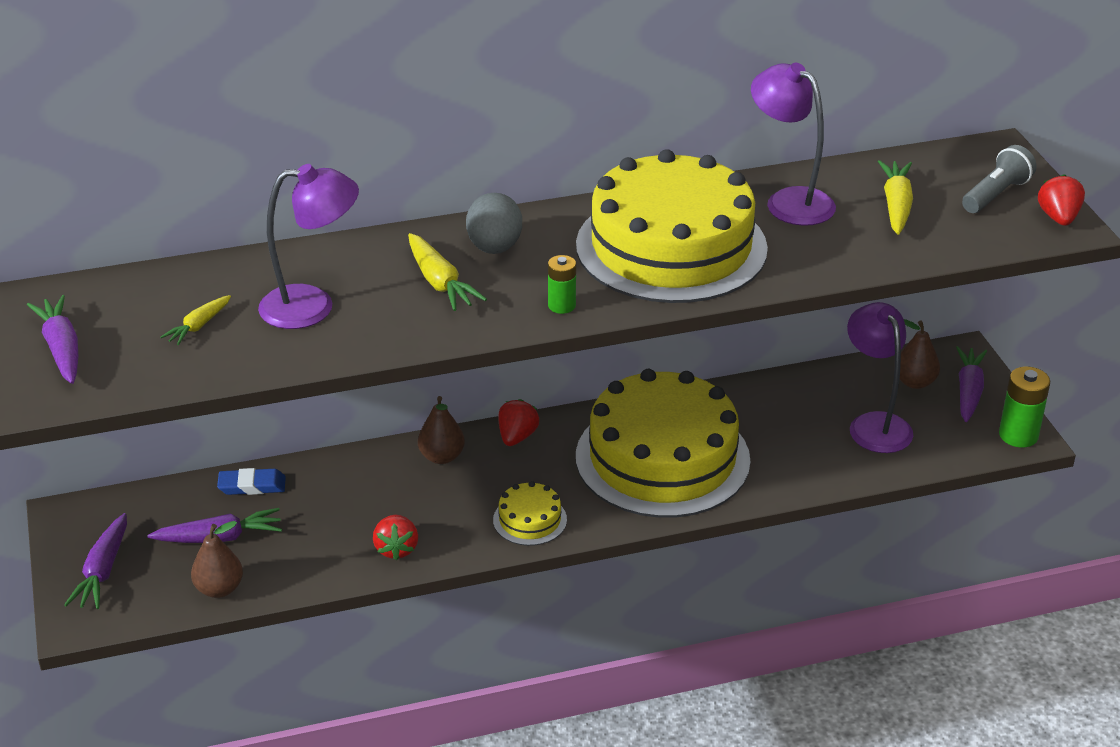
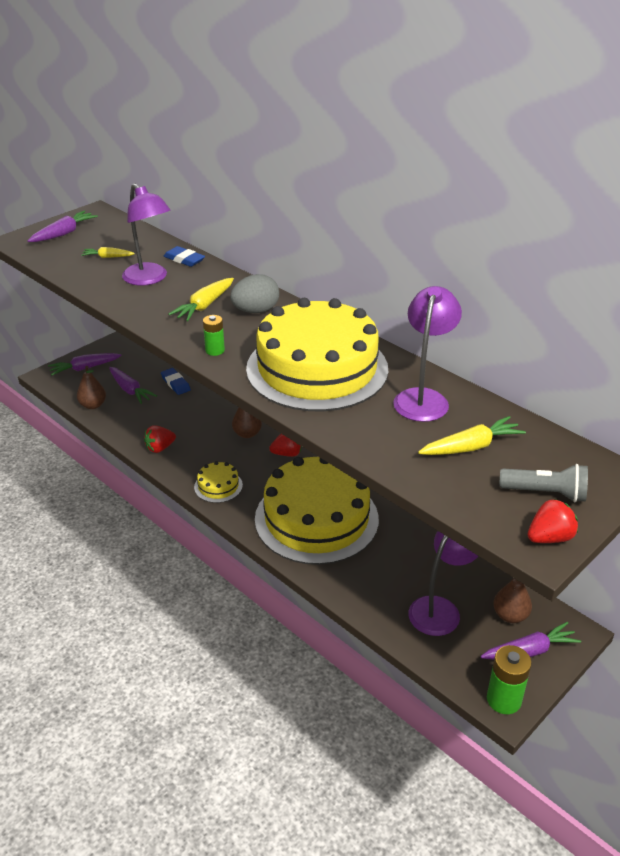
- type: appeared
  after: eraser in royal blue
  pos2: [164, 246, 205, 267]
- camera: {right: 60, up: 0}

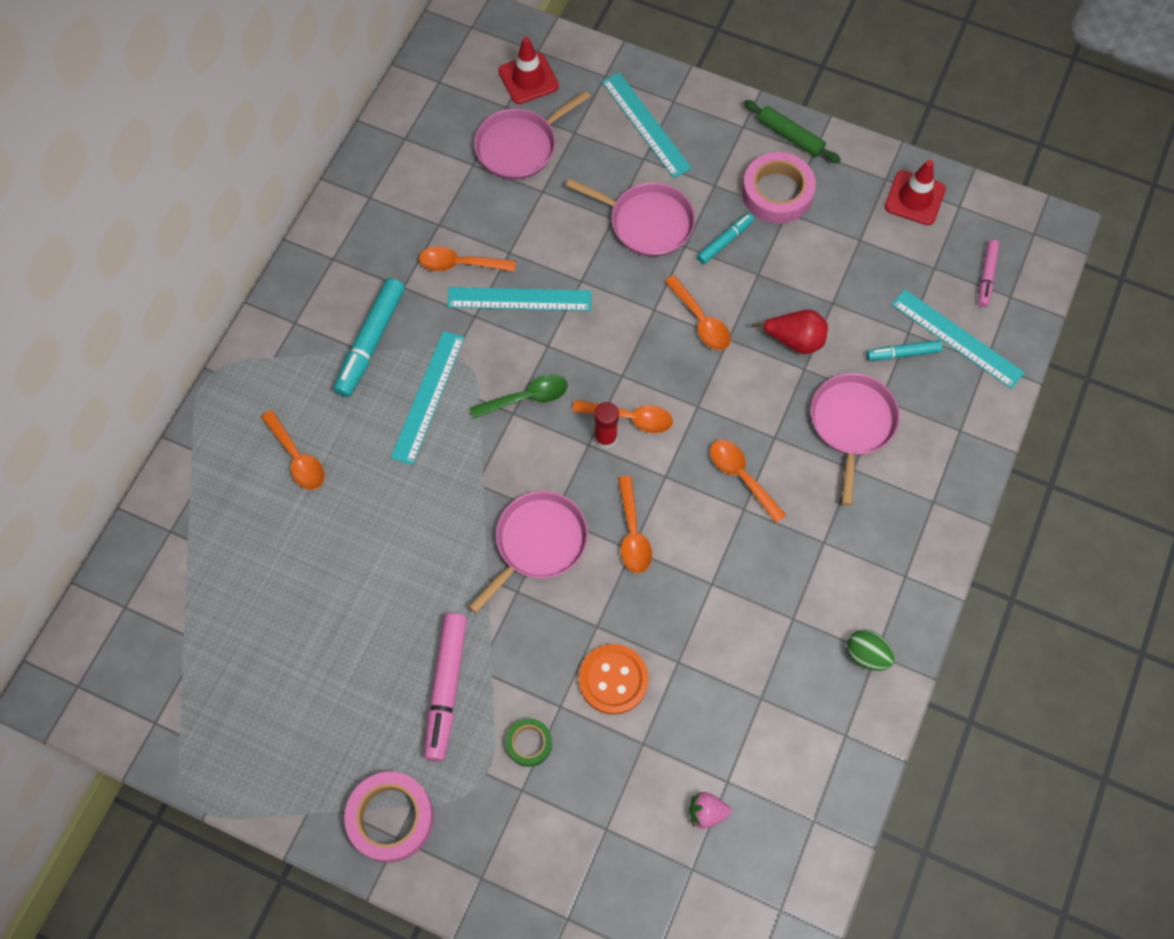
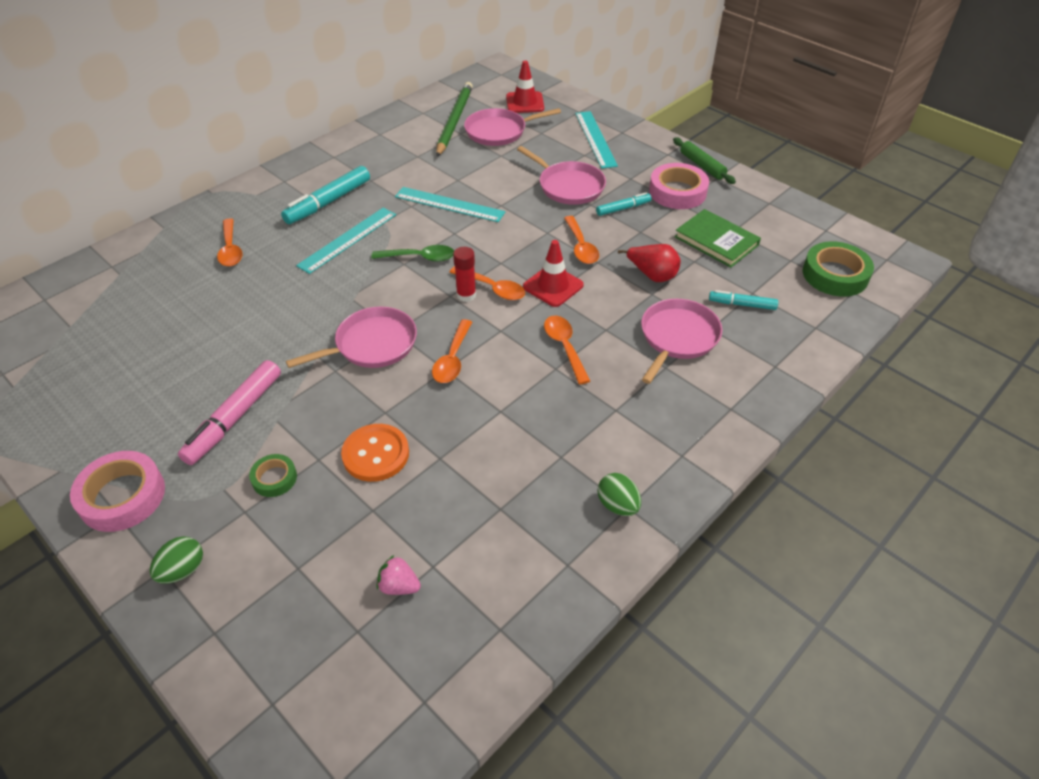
- type: appeared
  after: egg in green
  pos2: [150, 536, 203, 584]
- type: appeared
  after: wooden pencil in green
  pos2: [436, 82, 473, 157]
- type: relocated
  before: traffic cone in crimson
  pos1: [885, 160, 946, 225]
  pos2: [523, 240, 584, 307]
- type: appeared
  after: hardcover in green
  pos2: [675, 209, 761, 268]
- type: exchanged
  before: marker in pink
  after: tape in green
  pos1: [978, 240, 999, 307]
  pos2: [803, 241, 874, 297]
- type: missing
  before: teaspoon in orange
  pos1: [419, 246, 516, 272]
- type: missing
  before: ruler in teal
  pos1: [892, 289, 1025, 389]
- camera: {right: 20, up: -20}

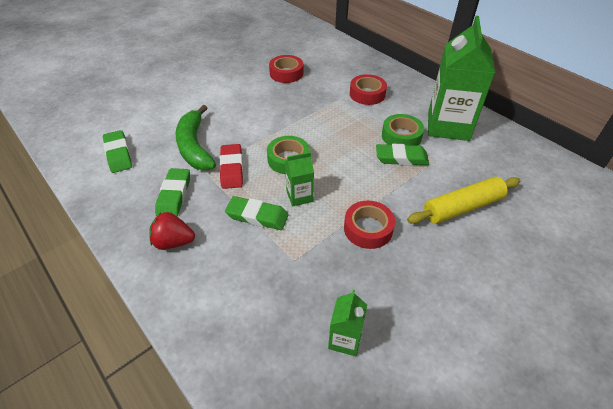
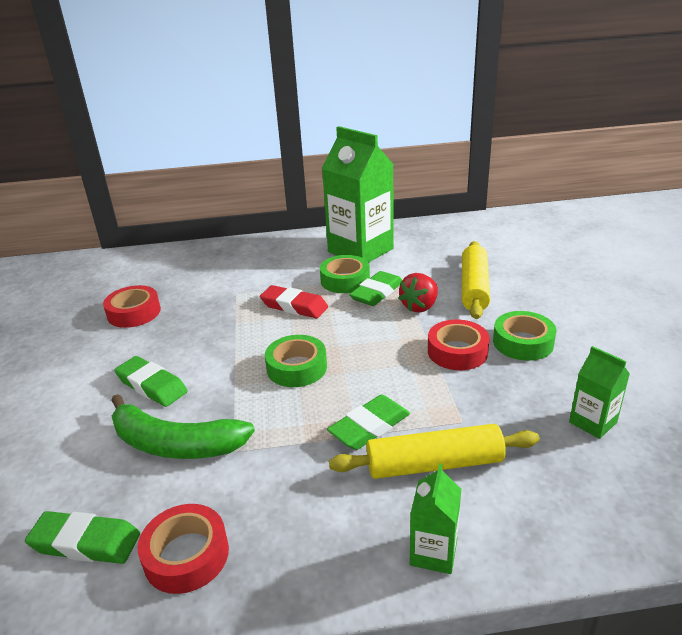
- type: relocated
  before: eraser in green
  pos1: [155, 168, 190, 216]
  pos2: [114, 356, 188, 407]
- type: relocated
  before: tape in crimson
  pos1: [350, 74, 387, 105]
  pos2: [138, 504, 229, 594]
- type: relocated
  before: eraser in crimson
  pos1: [219, 144, 243, 189]
  pos2: [260, 285, 328, 318]
- type: appeared
  after: rolling pin in golden
  pos2: [329, 424, 540, 479]
- type: relocated
  before: toy strawberry in crimson
  pos1: [149, 212, 195, 250]
  pos2: [398, 273, 438, 313]
- type: relocated
  before: milk carton in green
  pos1: [285, 152, 314, 206]
  pos2: [410, 463, 461, 574]
- type: appeared
  after: tape in green
  pos2: [493, 311, 556, 361]
- camera: {right: -55, up: -15}

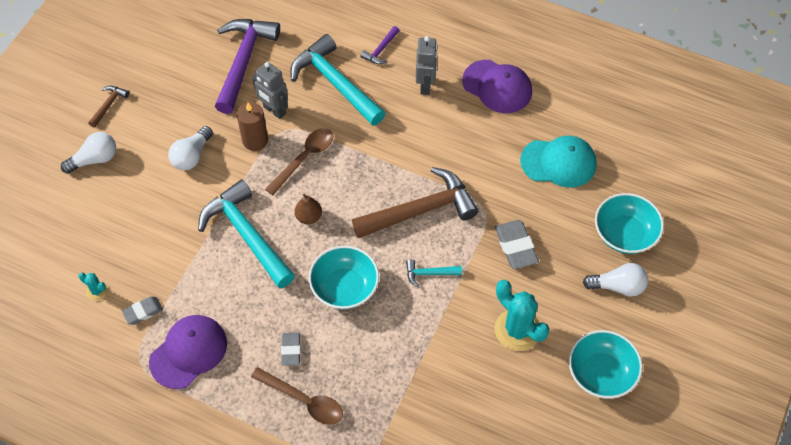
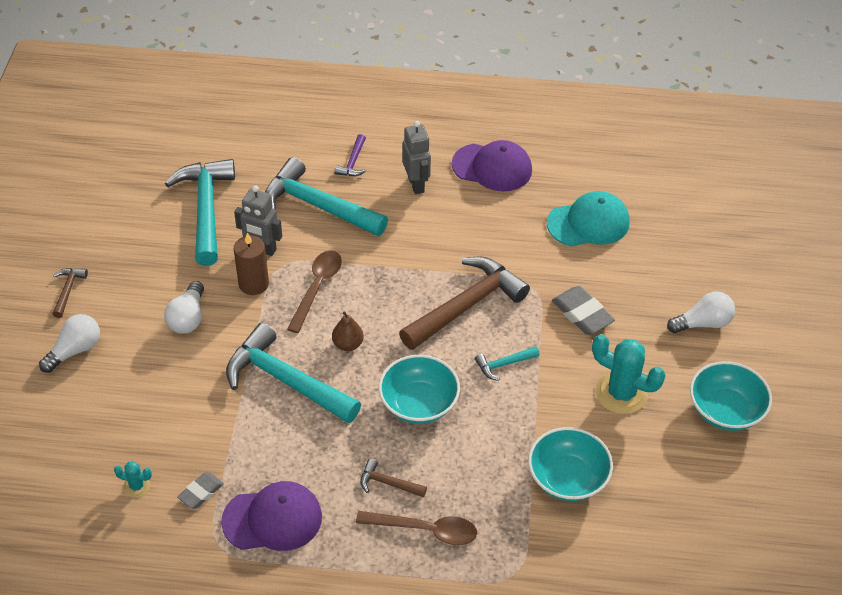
- type: colour
  before: hammer in violet
  after: hammer in teal
  pos1: [215, 19, 280, 114]
  pos2: [165, 159, 235, 266]
- type: spun
  before: baseball cap in violet
  pos1: [149, 315, 227, 389]
  pos2: [221, 481, 322, 551]
  turn: 60
- type: exchanged
  before: eraser in ash-grey
  after: hammer in brown
  pos1: [281, 333, 301, 366]
  pos2: [360, 458, 427, 498]
- type: relocated
  before: bowl in teal
  pos1: [595, 193, 664, 254]
  pos2: [528, 427, 613, 501]
- camera: {right: -20, up: -10}

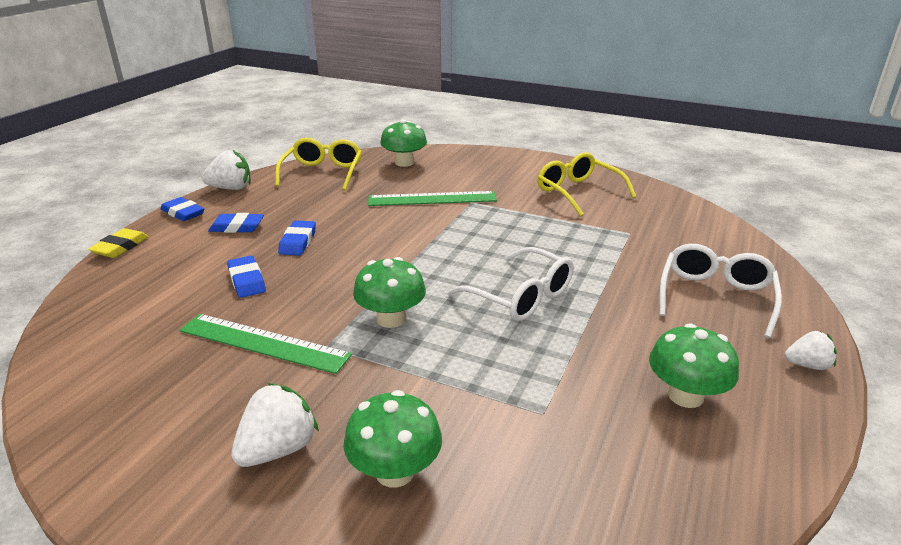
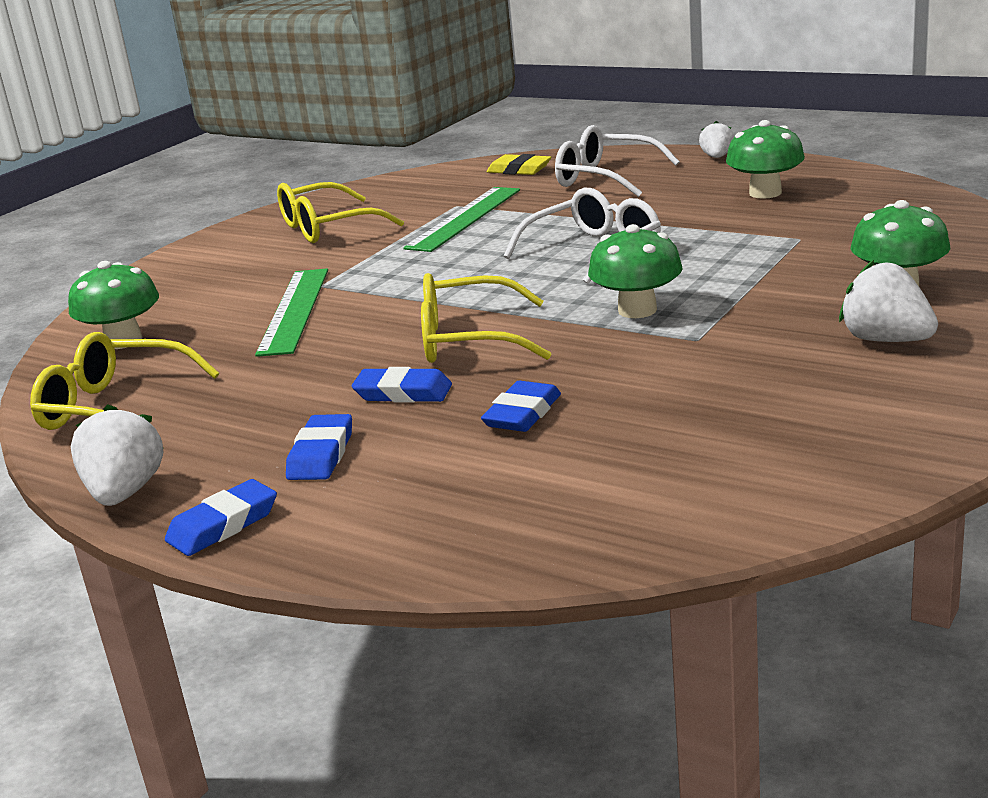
- type: relocated
  before: ruler in green
  pos1: [180, 314, 352, 374]
  pos2: [403, 187, 520, 252]
- type: appeared
  after: glasses in golden
  pos2: [421, 273, 551, 363]
- type: spun
  before: eraser in royal blue
  pos1: [227, 256, 266, 298]
  pos2: [481, 381, 561, 432]
  turn: -45
- type: relocated
  before: eraser in golden
  pos1: [88, 228, 149, 258]
  pos2: [486, 154, 551, 175]
- camera: {right: -80, up: -5}

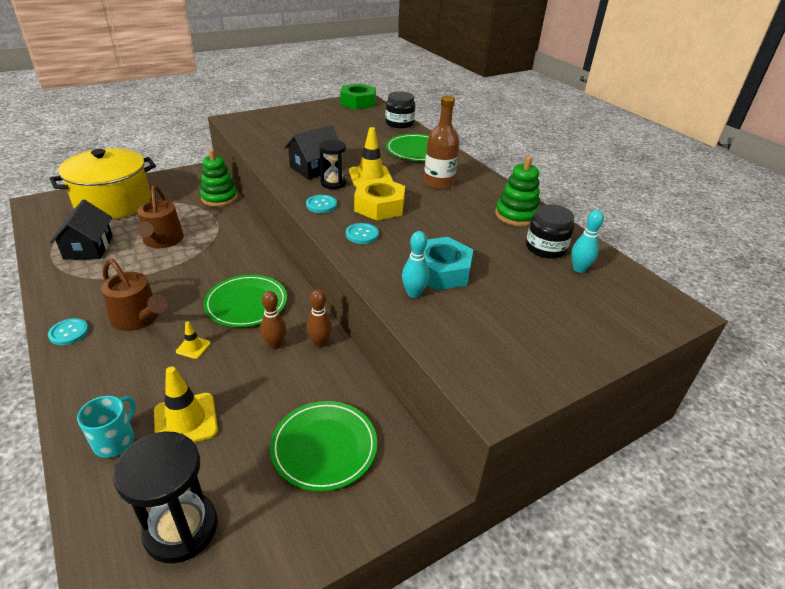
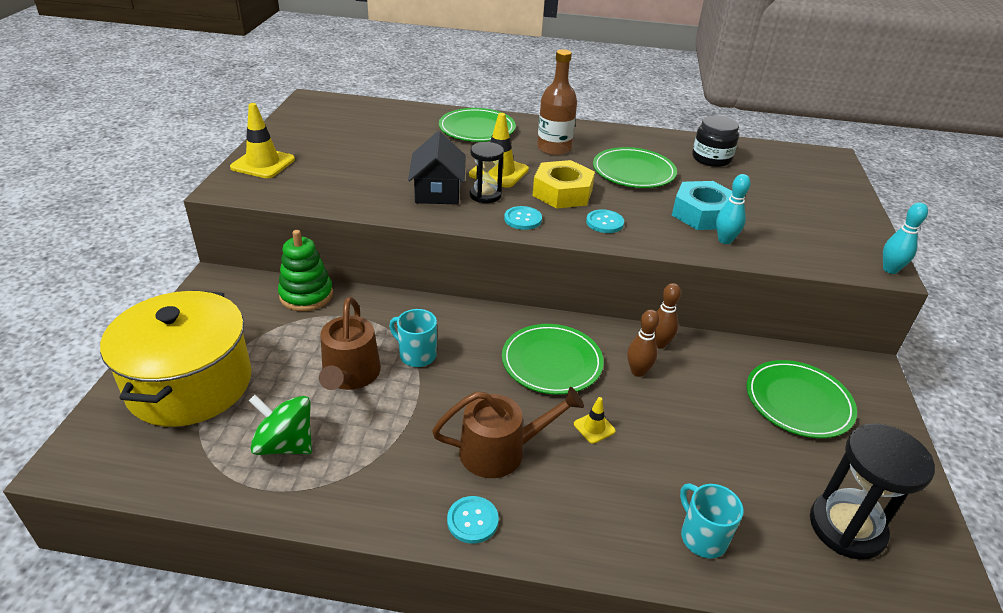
- type: relocated
  before: traffic cone in golden
  pos1: [154, 367, 218, 442]
  pos2: [230, 103, 295, 178]
- type: exchanged
  before: house in jet-black
  after: spinning top in green
  pos1: [50, 199, 113, 260]
  pos2: [249, 395, 312, 455]
- type: spun
  before: sprinkling can in brown
  pos1: [137, 185, 184, 248]
  pos2: [319, 297, 381, 390]
  turn: 60
- type: appeared
  after: tea mug in teal
  pos2: [389, 309, 437, 367]
- type: appeared
  after: dinner plate in green
  pos2: [593, 147, 677, 188]
- type: relocated
  before: tenpin in teal
  pos1: [571, 210, 604, 273]
  pos2: [883, 202, 928, 274]
- type: missing
  before: nut in green
  pos1: [340, 83, 376, 110]
- type: missing
  before: preserve jar in jet-black
  pos1: [385, 91, 415, 128]
- type: missing
  before: stacking toy in green
  pos1: [495, 156, 540, 226]
- camera: {right: -50, up: 0}

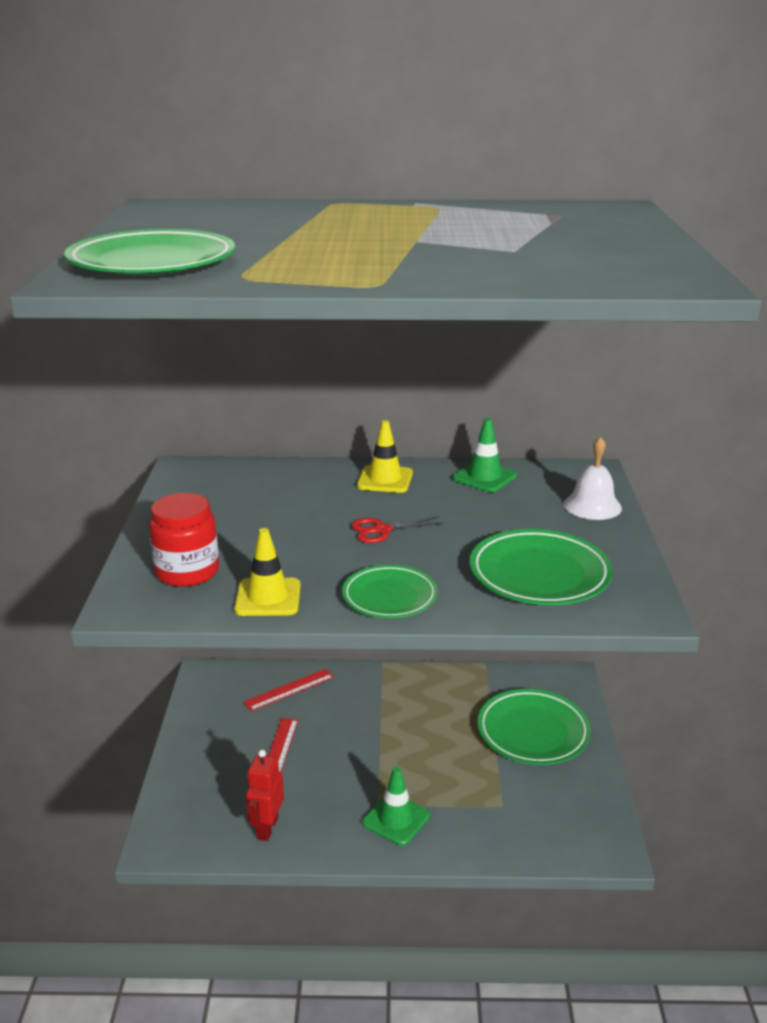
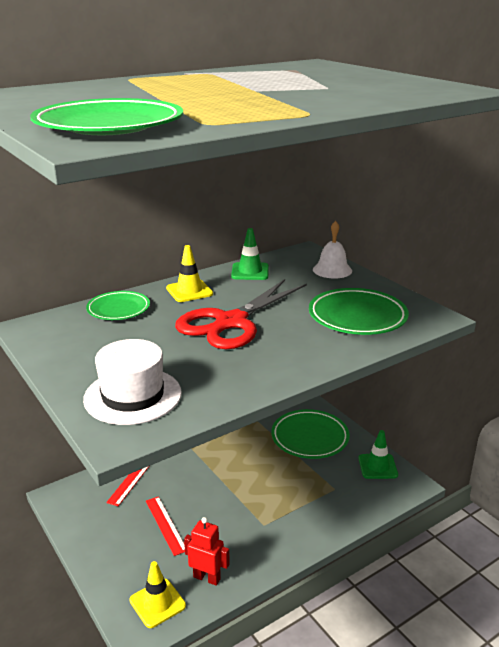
- type: exchanged
  before: preserve jar in crimson
  after: top hat in white
  pos1: [149, 493, 219, 587]
  pos2: [83, 339, 182, 425]
- type: relocated
  before: dinner plate in green
  pos1: [342, 565, 438, 618]
  pos2: [86, 291, 150, 320]
- type: relocated
  before: traffic cone in golden
  pos1: [234, 528, 301, 616]
  pos2: [130, 561, 186, 628]
- type: size
  before: scissors in crimson
  pos1: [351, 516, 445, 543]
  pos2: [175, 279, 307, 349]
  scale: 2.32
- type: spun
  before: robot in crimson
  pos1: [246, 750, 284, 841]
  pos2: [184, 517, 230, 586]
  turn: 135
- type: relocated
  before: traffic cone in green
  pos1: [362, 767, 430, 846]
  pos2: [358, 430, 398, 479]
- camera: {right: -35, up: 0}

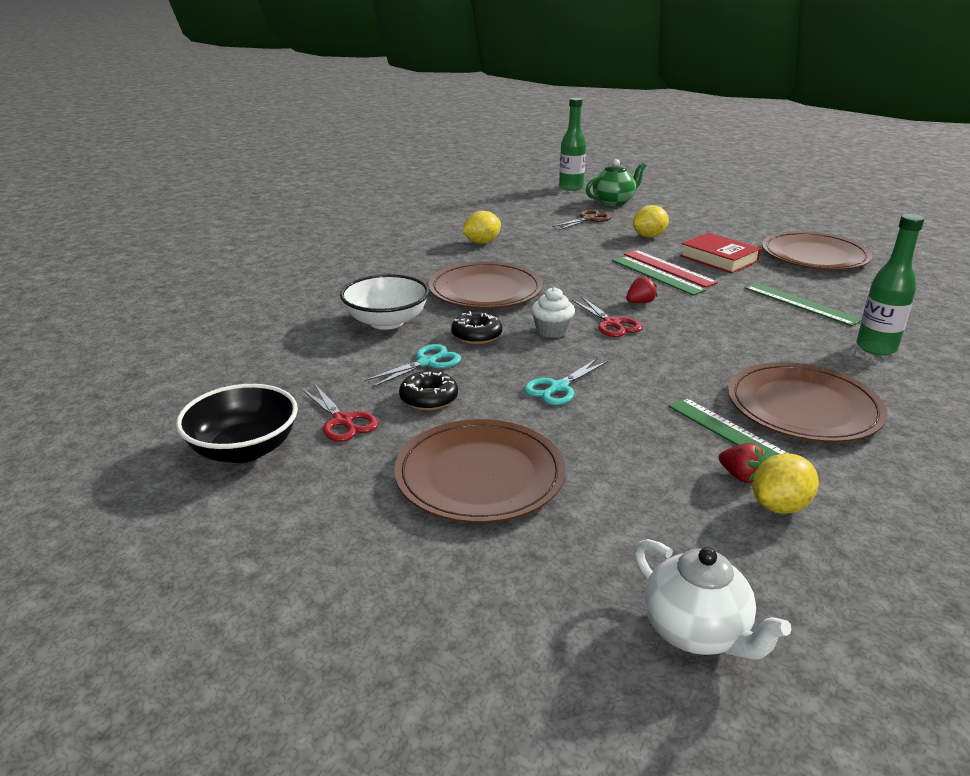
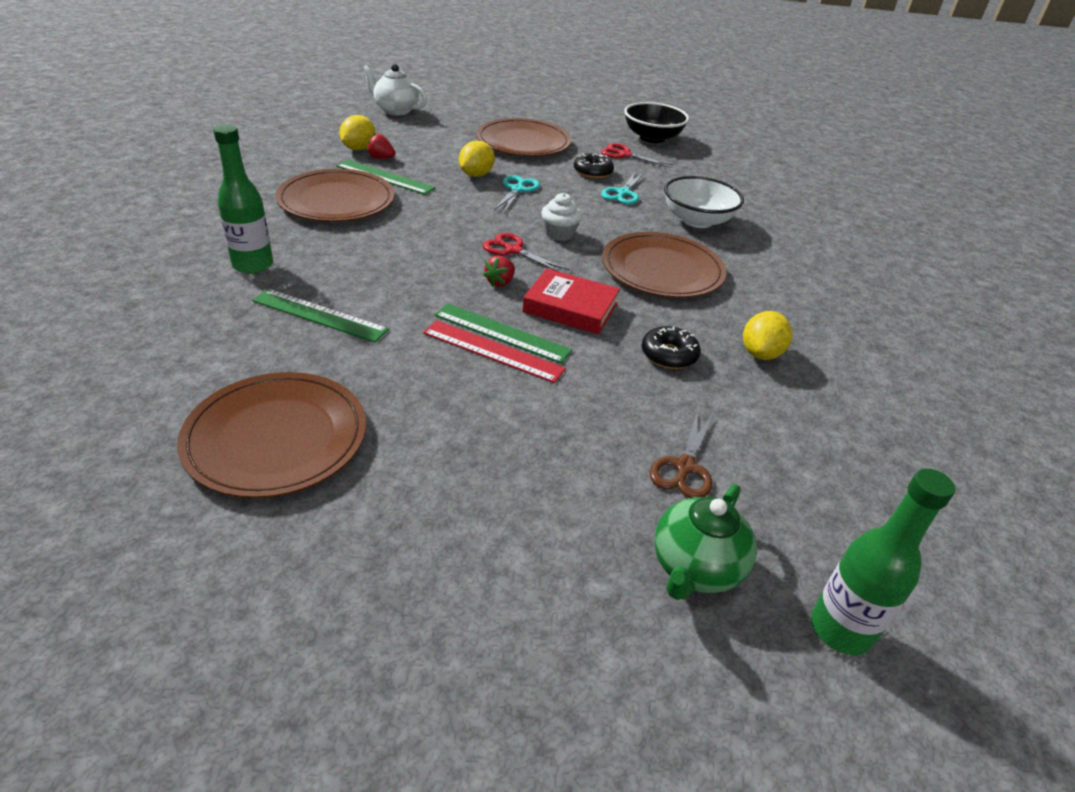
- type: relocated
  before: lemon in golden
  pos1: [633, 205, 669, 238]
  pos2: [459, 141, 495, 177]
- type: relocated
  before: hardcover in crimson
  pos1: [680, 233, 761, 273]
  pos2: [522, 268, 620, 334]
- type: relocated
  before: donut in jet-black
  pos1: [451, 311, 502, 344]
  pos2: [641, 326, 701, 369]
- camera: {right: 150, up: 10}

